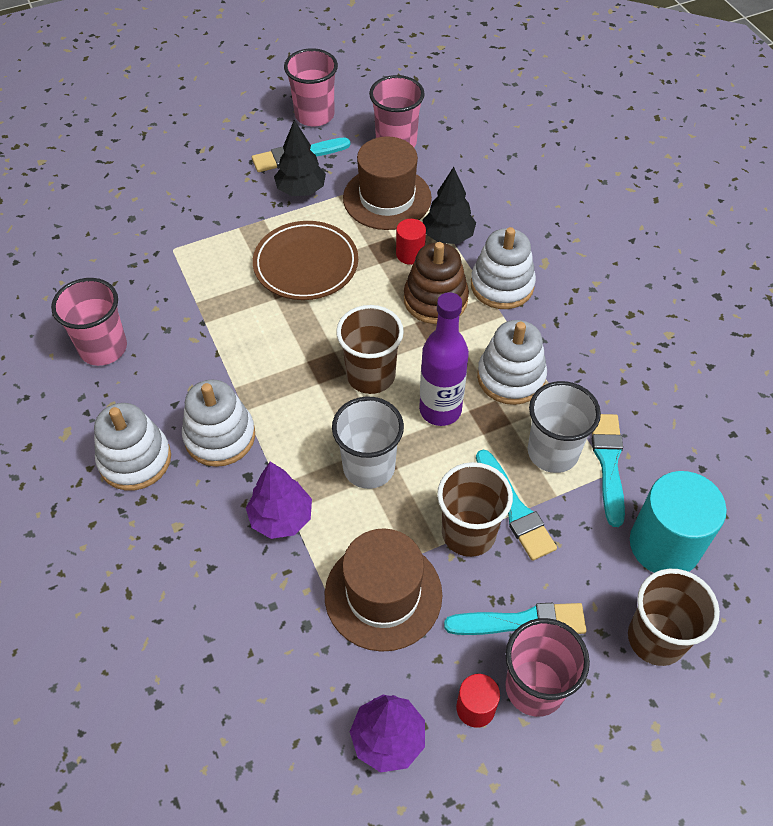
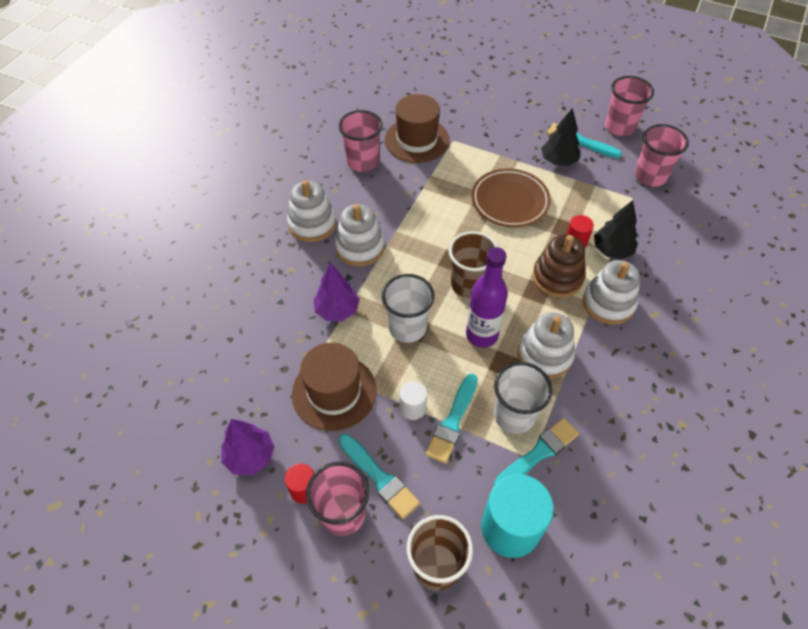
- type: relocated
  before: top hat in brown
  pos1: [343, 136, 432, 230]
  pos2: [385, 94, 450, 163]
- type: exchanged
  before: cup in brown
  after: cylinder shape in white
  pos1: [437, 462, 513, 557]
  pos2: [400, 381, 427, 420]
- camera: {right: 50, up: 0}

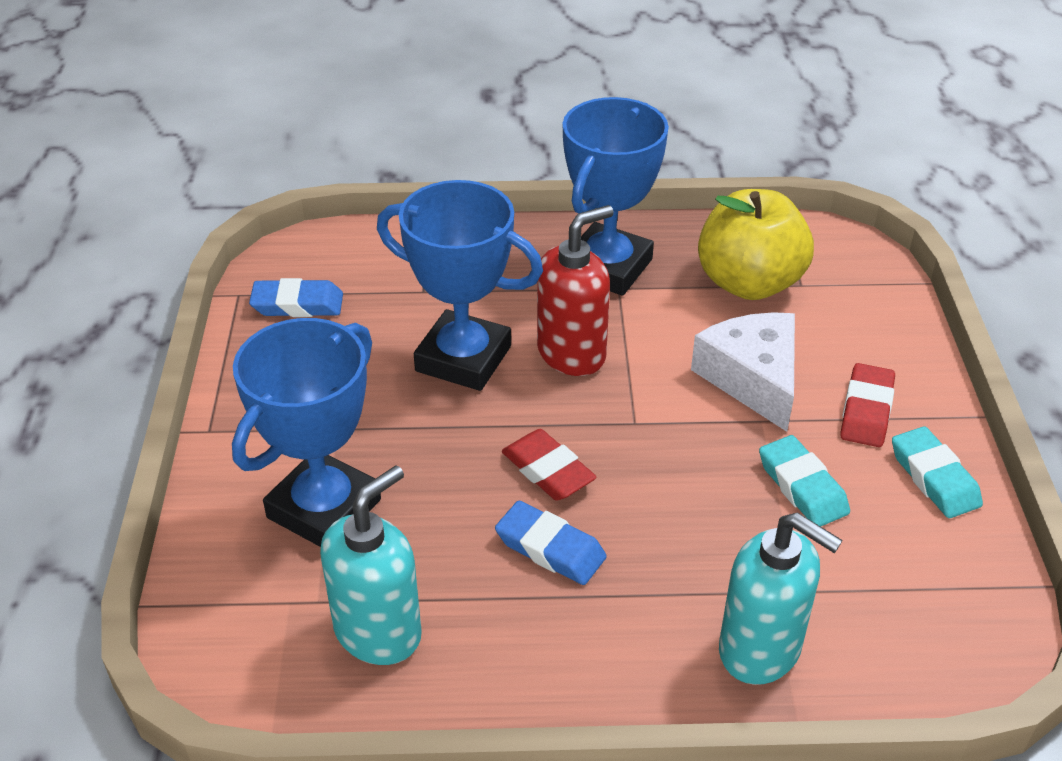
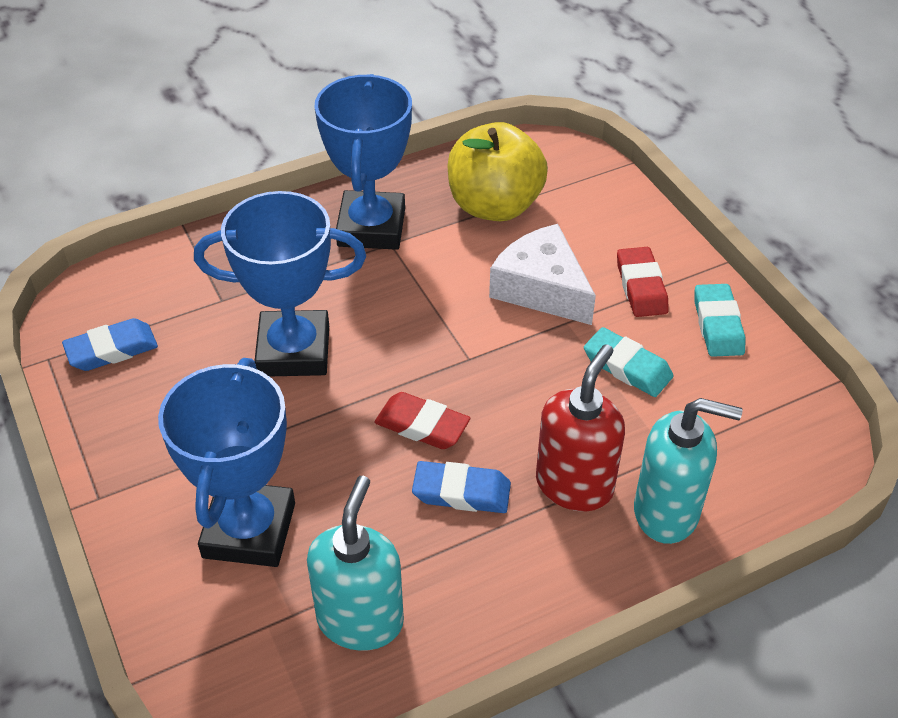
- type: relocated
  before: soap pump in crimson
  pos1: [537, 205, 614, 376]
  pos2: [536, 344, 625, 511]
- type: spun
  before: eraser in teal
  pos1: [892, 426, 983, 518]
  pos2: [695, 284, 745, 357]
  turn: 45
- camera: {right: -25, up: 5}

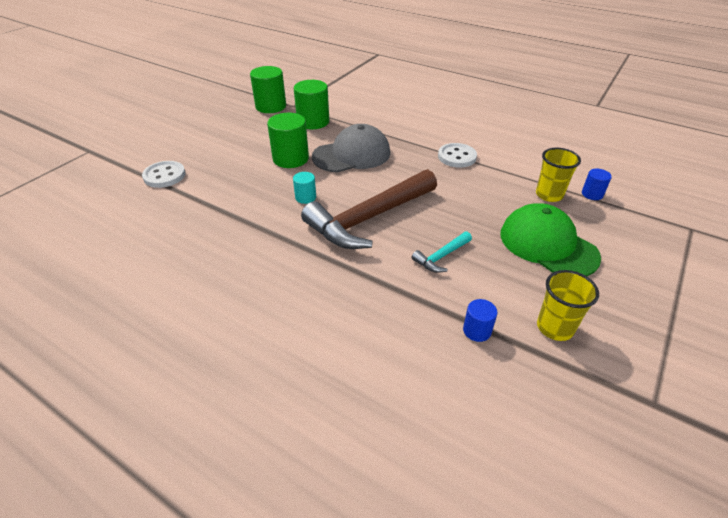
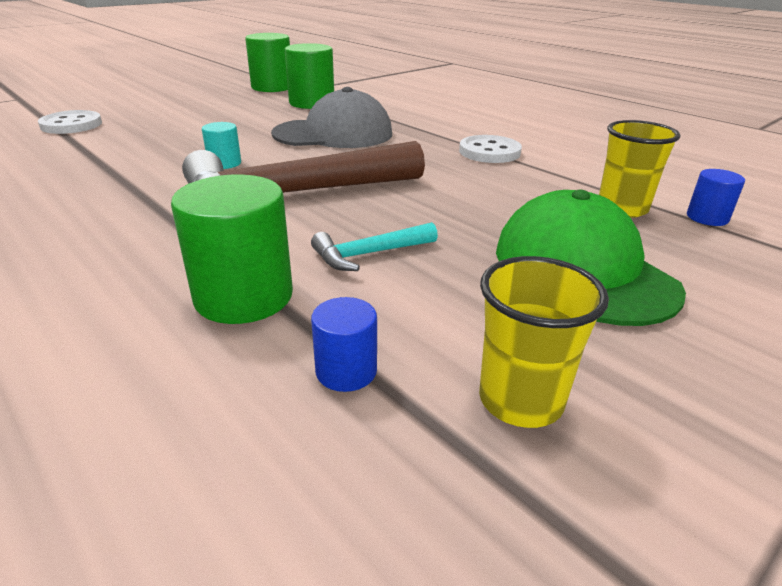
- type: relocated
  before: cylinder shape in green
  pos1: [267, 113, 309, 168]
  pos2: [171, 175, 293, 324]
- camera: {right: 15, up: -10}

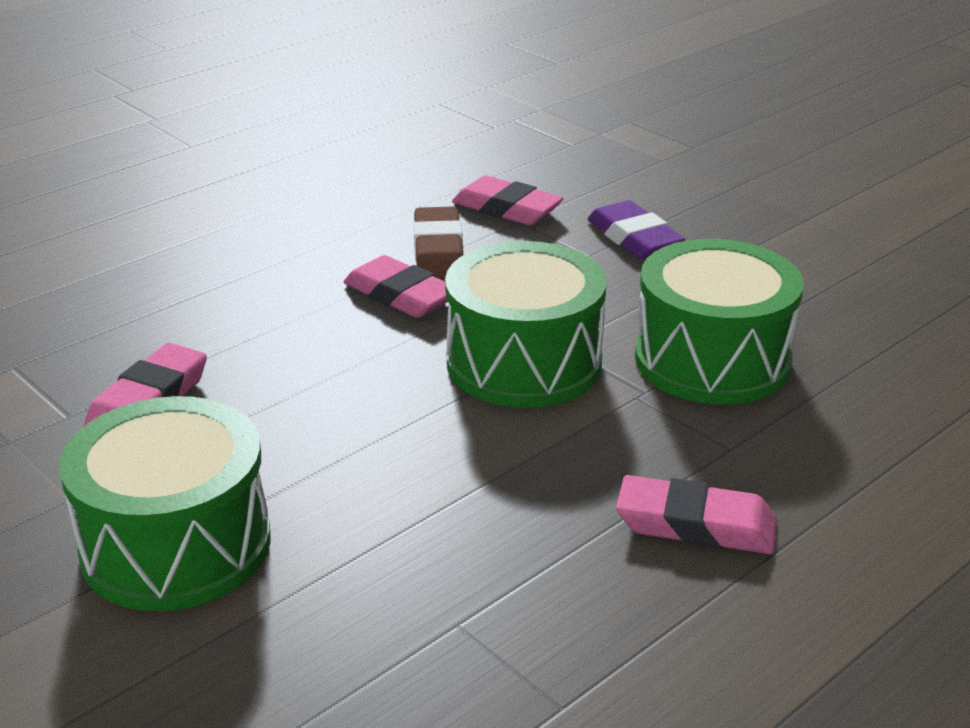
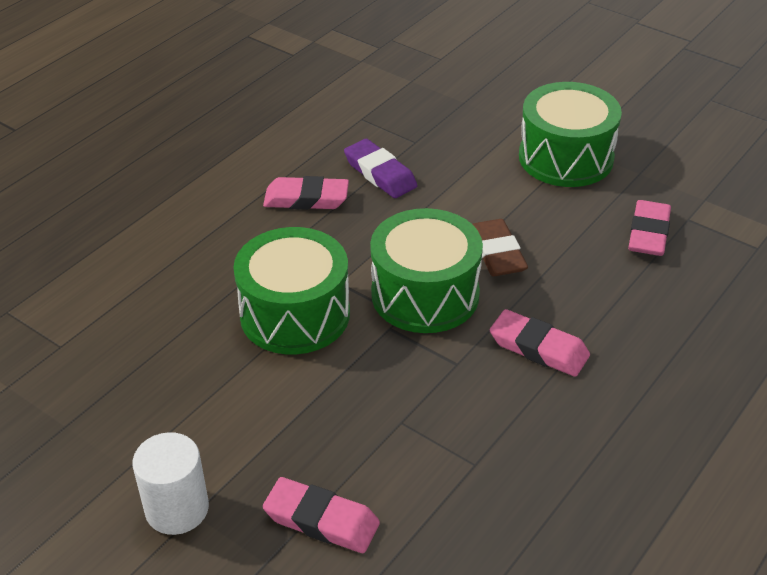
- type: appeared
  after: cylinder shape in white
  pos2: [132, 432, 209, 535]
- type: relocated
  before: eraser in pink
  pos1: [452, 175, 564, 225]
  pos2: [262, 477, 380, 553]
- type: relocated
  before: eraser in violet
  pos1: [587, 200, 685, 259]
  pos2: [344, 139, 417, 198]
- type: relocated
  before: eraser in brown
  pos1: [414, 206, 464, 279]
  pos2: [473, 219, 528, 276]
- camera: {right: 170, up: 10}

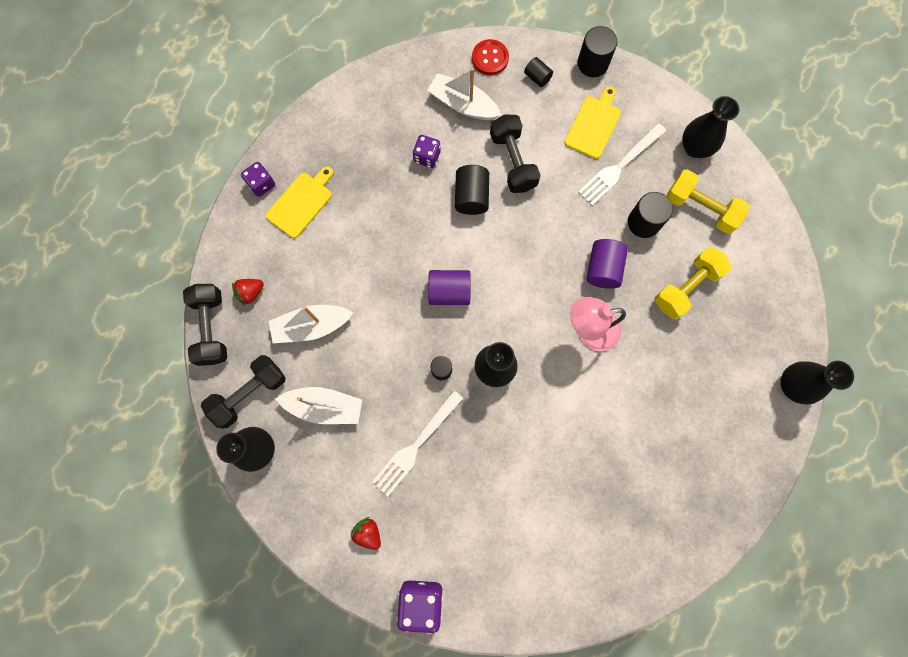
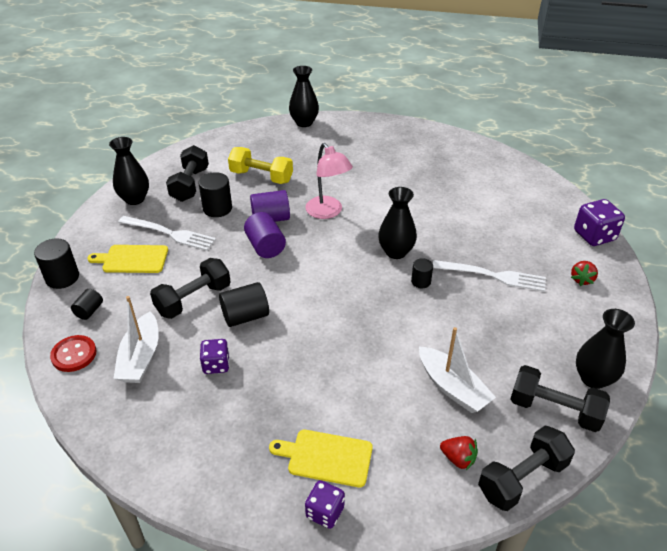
- type: colour
  before: free weight in golden
  after: free weight in jet-black
  pos1: [667, 169, 750, 234]
  pos2: [166, 145, 209, 202]
- type: relocated
  before: cylinder shape in violet
  pos1: [428, 270, 471, 305]
  pos2: [244, 212, 286, 258]
- type: missing
  before: boat in white
  pos1: [275, 387, 362, 424]
- camera: {right: -115, up: -35}

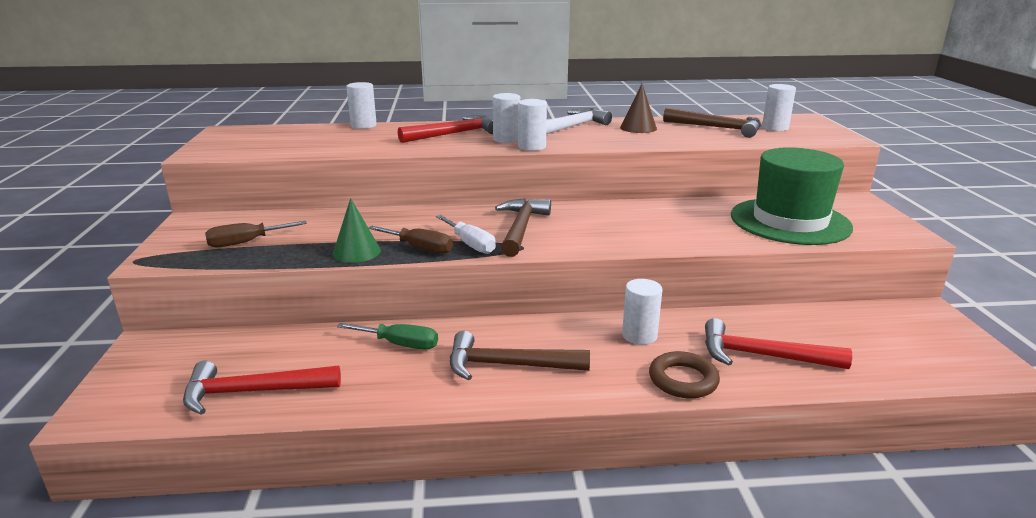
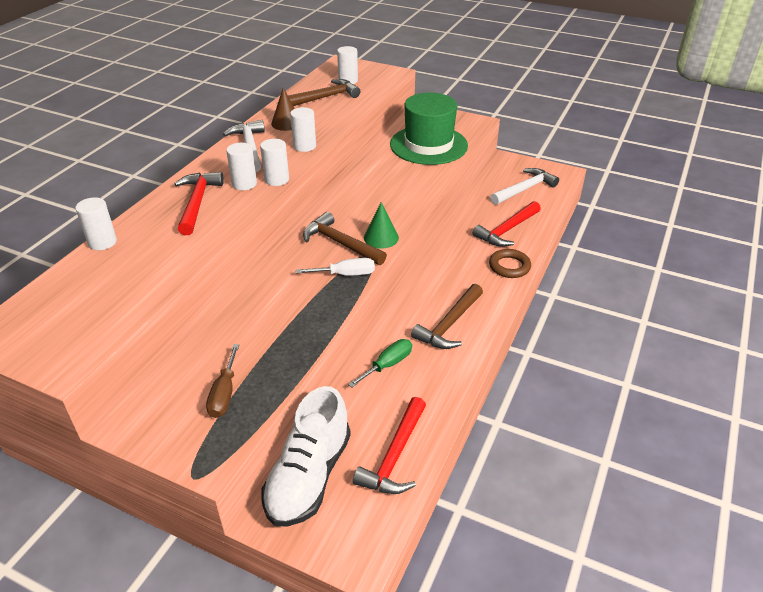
- type: appeared
  after: lace-up shoe in white
  pos2: [261, 386, 351, 527]
- type: relocated
  before: cylinder shape in white
  pos1: [622, 279, 662, 345]
  pos2: [290, 107, 316, 152]
- type: relocated
  before: solid cone in green
  pos1: [333, 198, 381, 263]
  pos2: [364, 202, 399, 249]
- type: appeared
  after: hammer in white
  pos2: [490, 168, 559, 205]
- type: missing
  before: hand screwdriver in brown
  pos1: [368, 226, 453, 254]
- camera: {right: -60, up: 15}

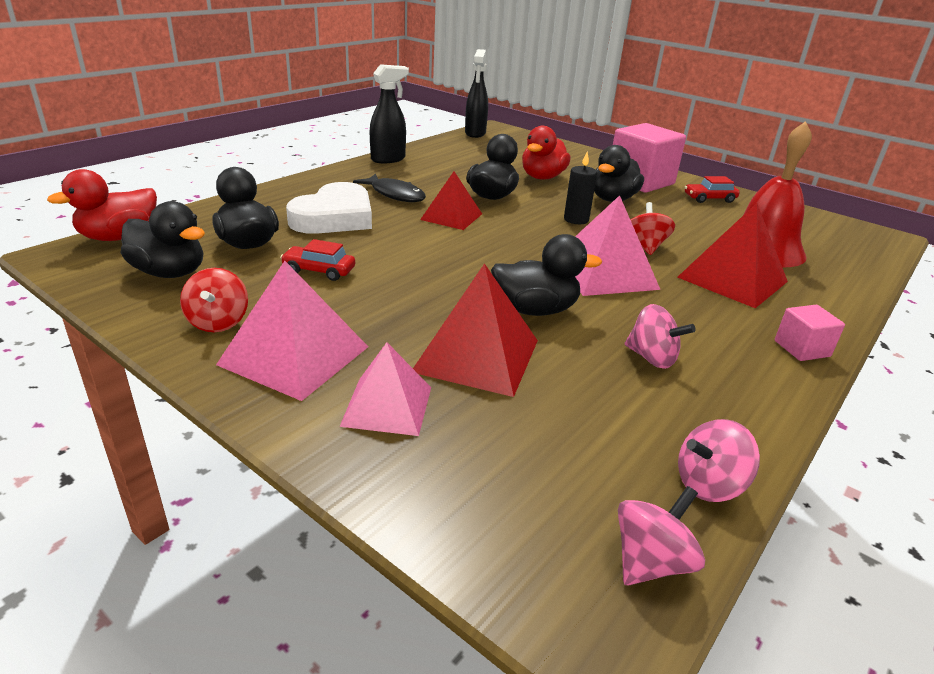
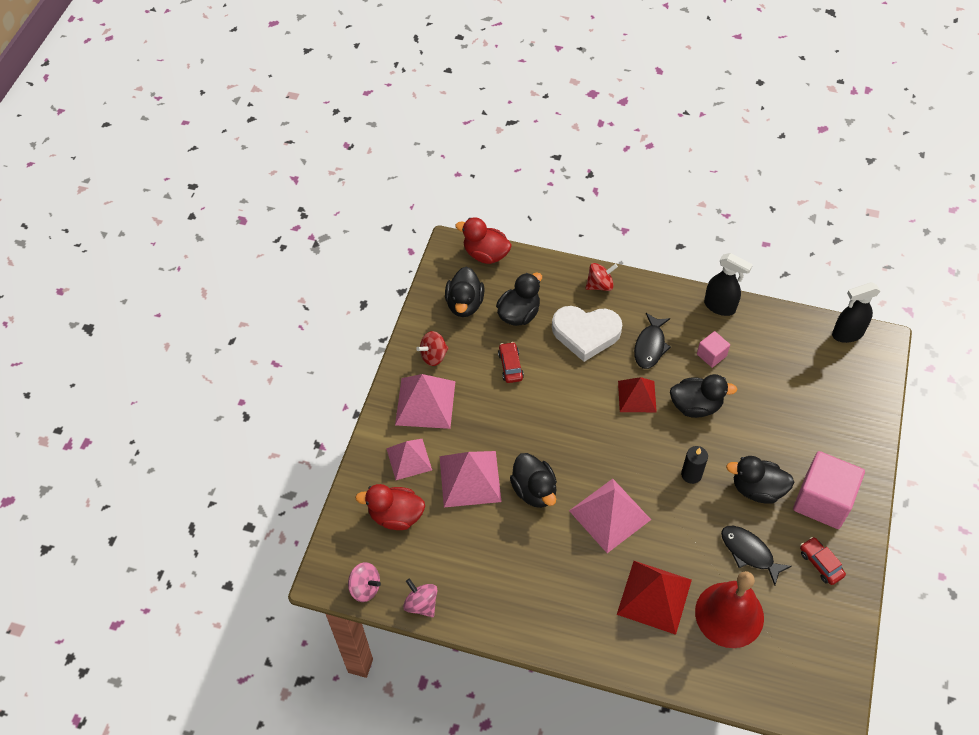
- type: relocated
  before: duck in crimson
  pos1: [522, 126, 571, 180]
  pos2: [355, 484, 425, 530]
- type: colour
  before: solid pyramid in crimson
  after: solid pyramid in pink
  pos1: [413, 263, 538, 397]
  pos2: [440, 451, 502, 507]
- type: relocated
  before: spinning top in crimson
  pos1: [631, 202, 675, 255]
  pos2: [585, 263, 618, 291]
- type: relocated
  before: solid cube in pink
  pos1: [775, 305, 845, 361]
  pos2: [697, 331, 730, 368]
- type: appeared
  after: fish figure in jet-black
  pos2: [721, 526, 792, 586]
- type: missing
  before: spinning top in pink
  pos1: [625, 304, 696, 369]
- camera: {right: 70, up: 25}

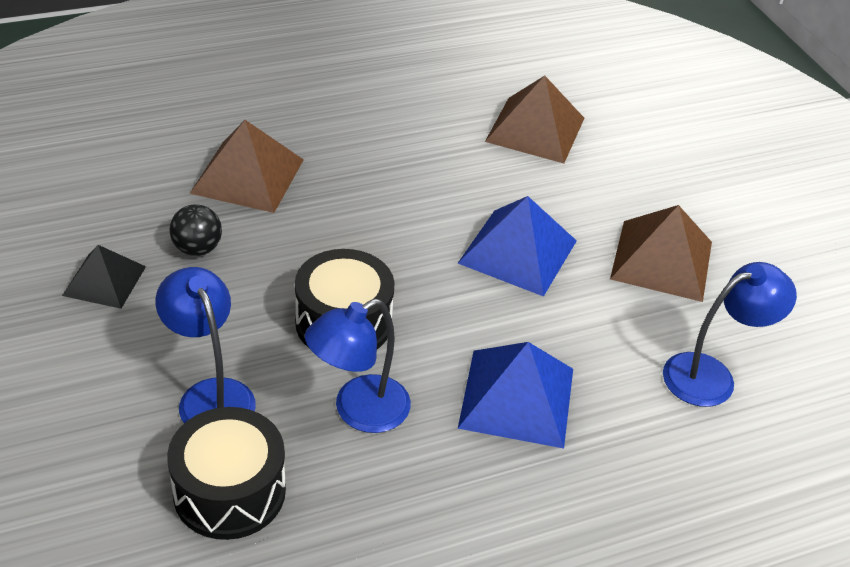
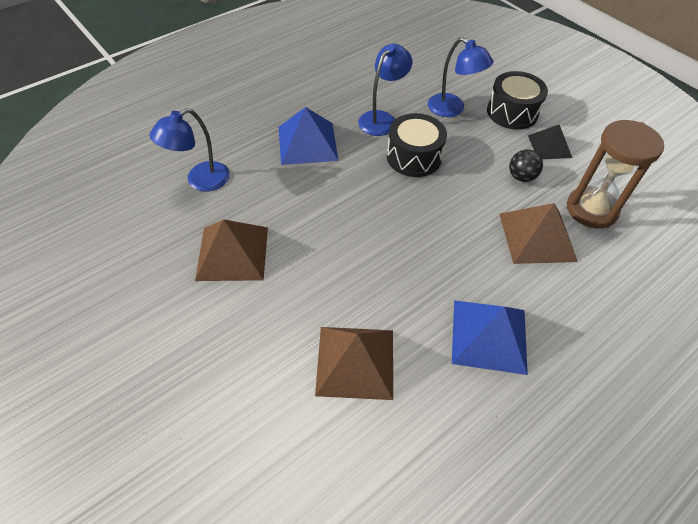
- type: relocated
  before: solid pyramid in royal blue
  pos1: [458, 196, 577, 297]
  pos2: [452, 300, 528, 375]
- type: relocated
  before: snare drum in jet-black
  pos1: [167, 407, 286, 540]
  pos2: [487, 71, 548, 130]
- type: appeared
  after: sandglass in brown
  pos2: [567, 120, 664, 229]
- camera: {right: 165, up: 10}

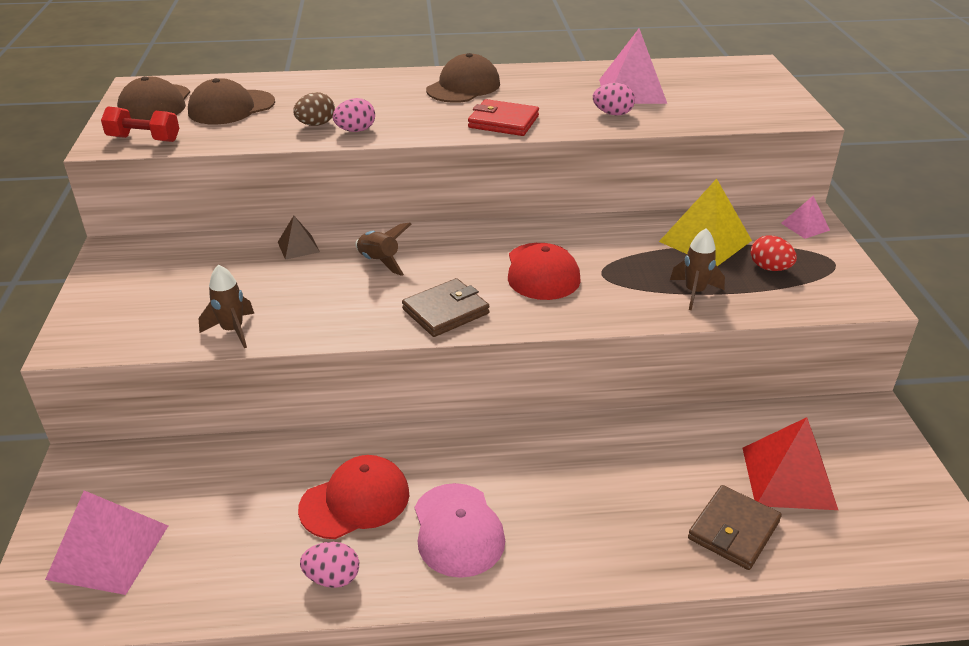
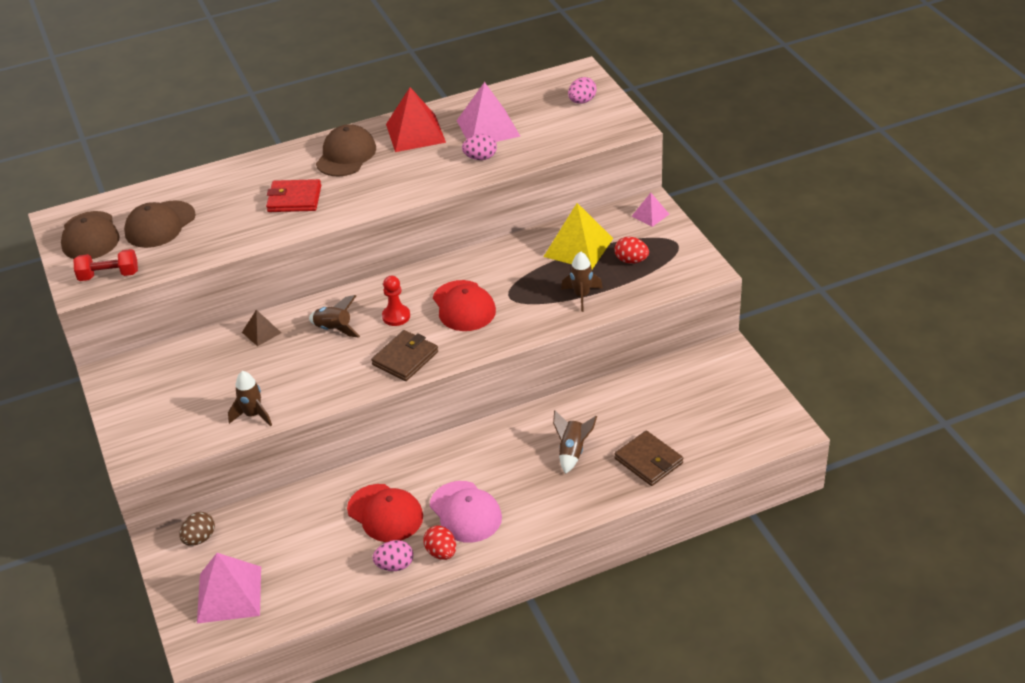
- type: relocated
  before: egg in brown
  pos1: [293, 92, 335, 126]
  pos2: [179, 512, 215, 546]
- type: relocated
  before: wallet in crimson
  pos1: [468, 99, 539, 136]
  pos2: [266, 179, 321, 212]
- type: spun
  before: baseball cap in crimson
  pos1: [298, 455, 409, 539]
  pos2: [347, 484, 423, 542]
  turn: 90
- type: appeared
  after: chess pawn in crimson
  pos2: [382, 276, 410, 326]
- type: relocated
  before: solid pyramid in crimson
  pos1: [742, 417, 838, 510]
  pos2: [386, 87, 446, 152]
- type: appeared
  after: egg in crimson
  pos2: [423, 525, 456, 560]
- type: appeared
  after: rocket in brown
  pos2: [553, 410, 597, 474]
- type: relocated
  before: egg in pink
  pos1: [333, 98, 375, 132]
  pos2: [568, 77, 597, 104]
- type: spun
  before: wallet in brown
  pos1: [688, 485, 782, 570]
  pos2: [615, 431, 683, 486]
  turn: -60
- camera: {right: -15, up: 5}

